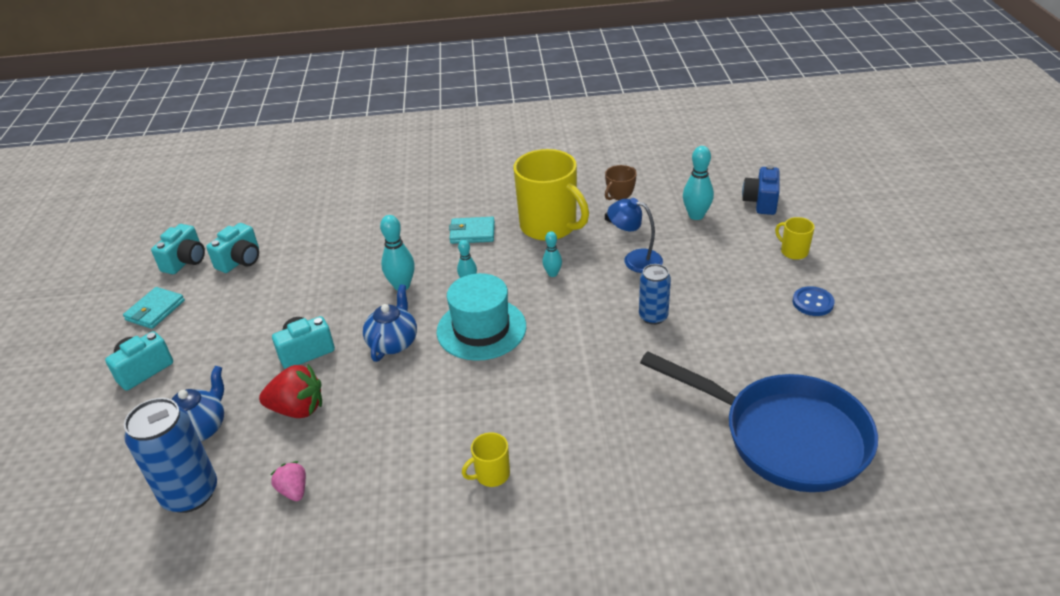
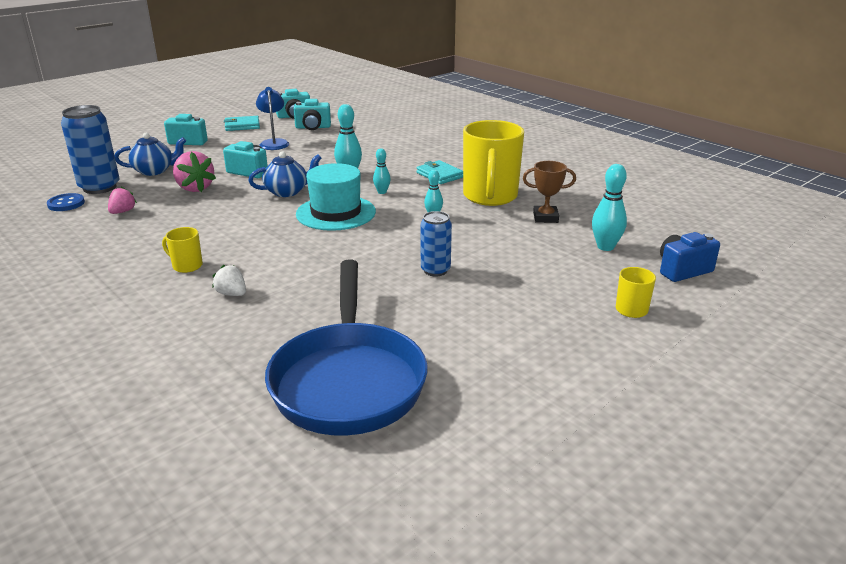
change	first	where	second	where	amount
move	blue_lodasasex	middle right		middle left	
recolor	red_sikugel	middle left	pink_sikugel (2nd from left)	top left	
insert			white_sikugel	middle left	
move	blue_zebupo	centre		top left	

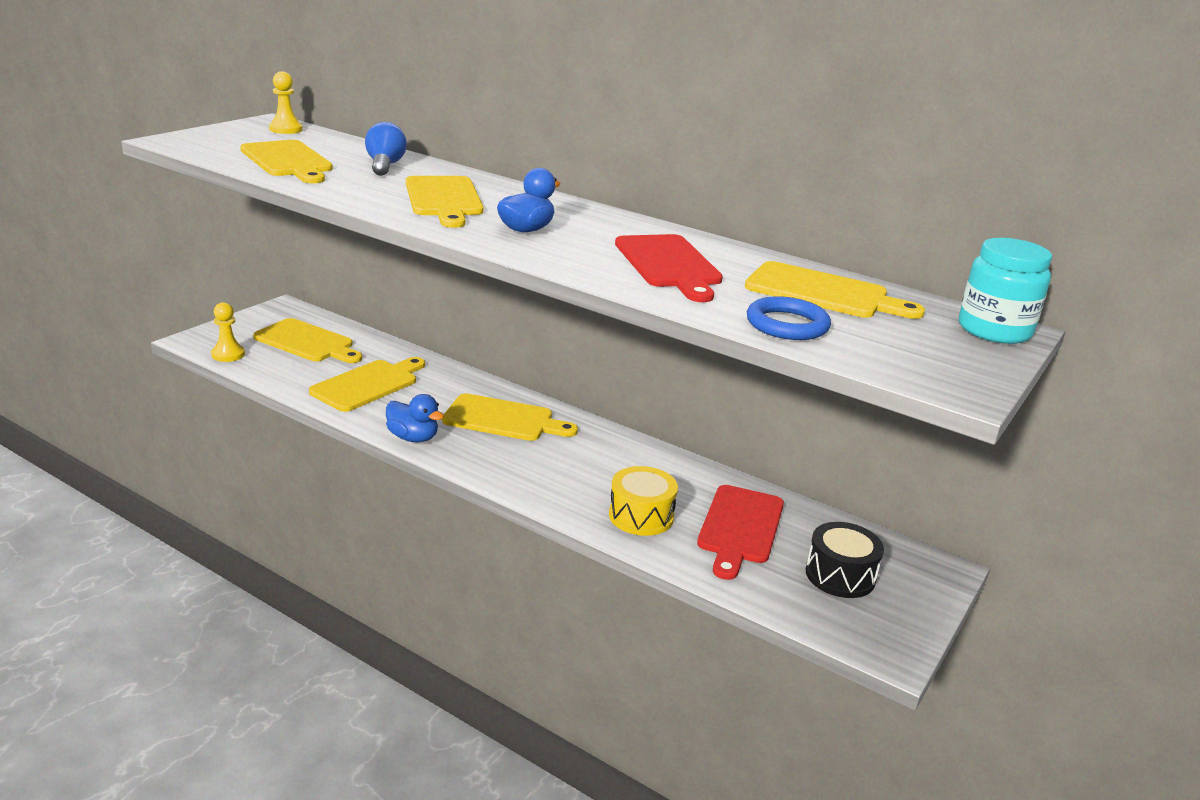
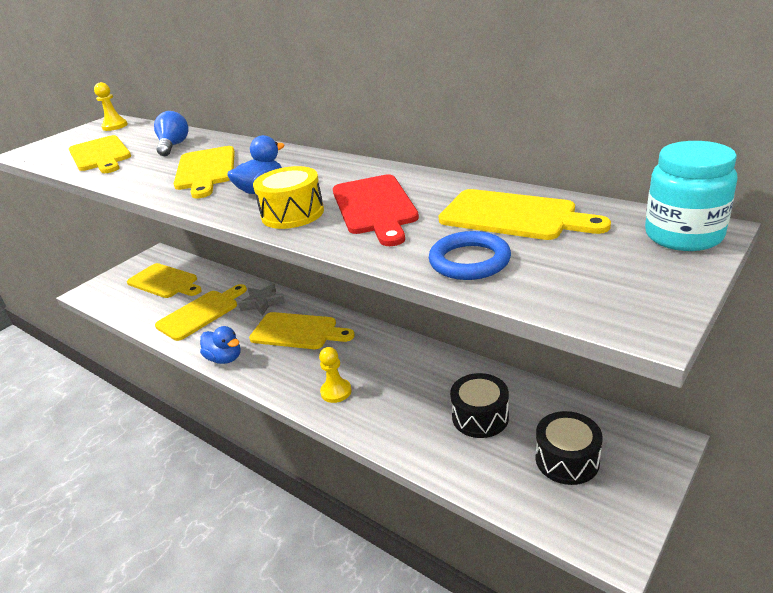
change	first	where	second	where	amount
insert			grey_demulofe	centre	
move	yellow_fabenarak	centre		top centre	
move	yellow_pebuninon (1st from left in the first image)	middle left	yellow_pebuninon (2nd from left)	centre	
replace	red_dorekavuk (2nd from left)	centre	black_fabenarak (1st from left)	bottom centre	

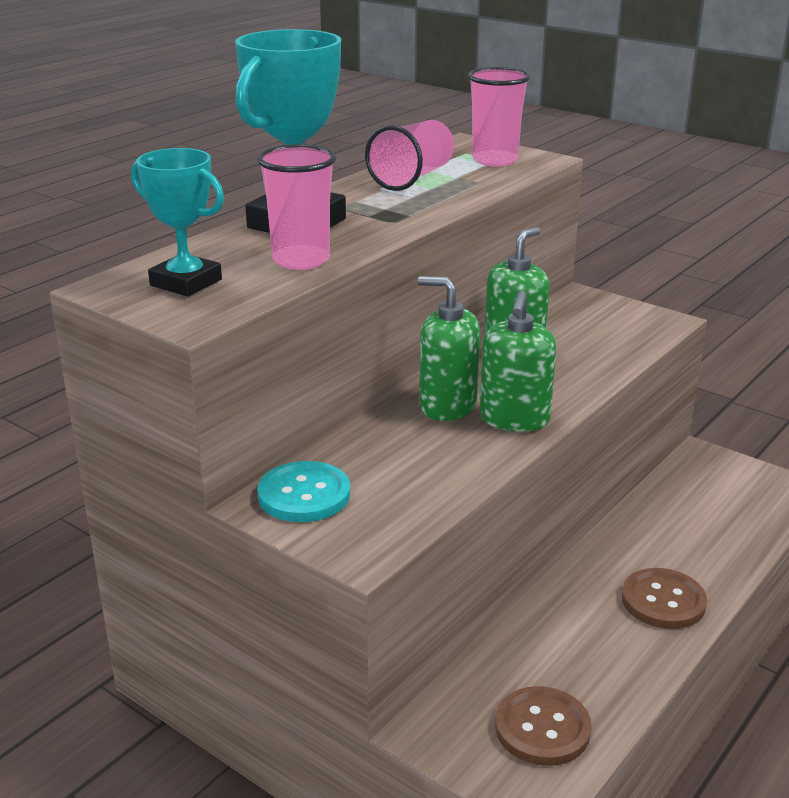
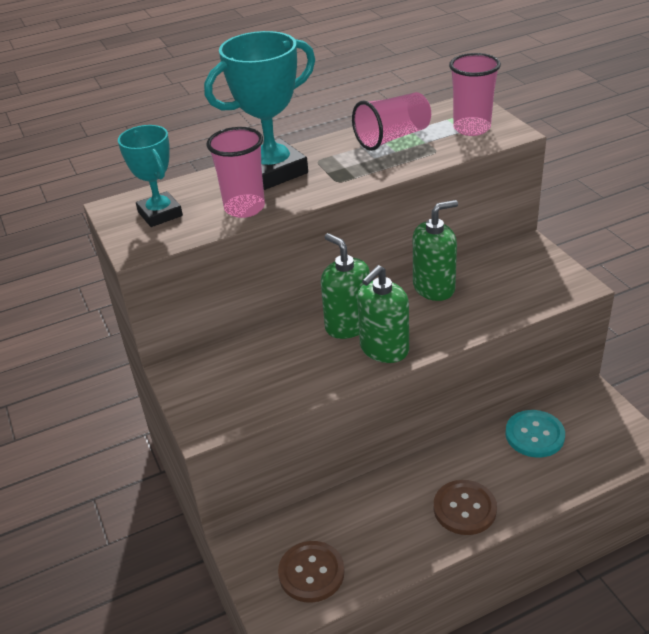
change	first	where	second	where	amount
move	turquoise_lodasasex	centre		bottom right	

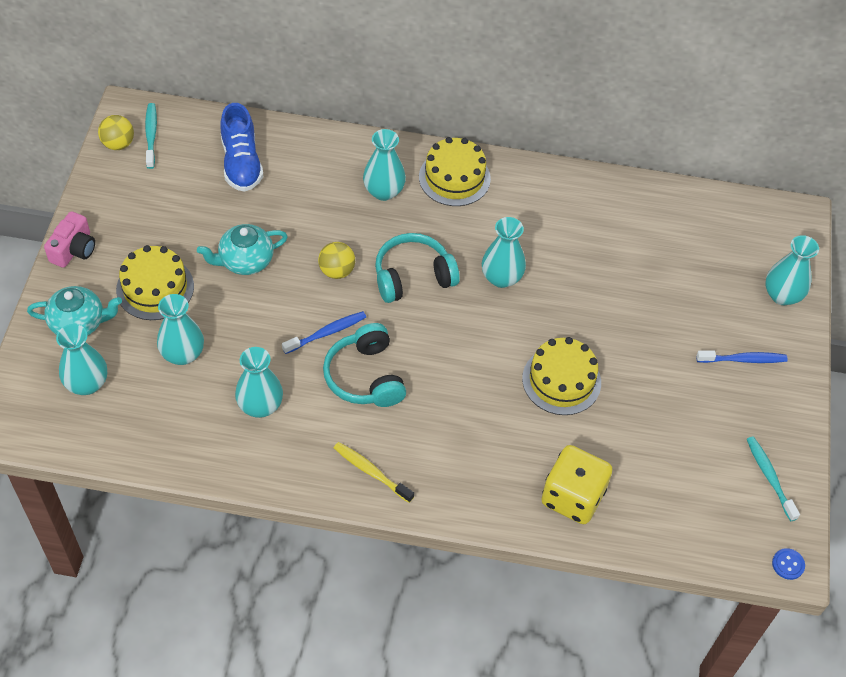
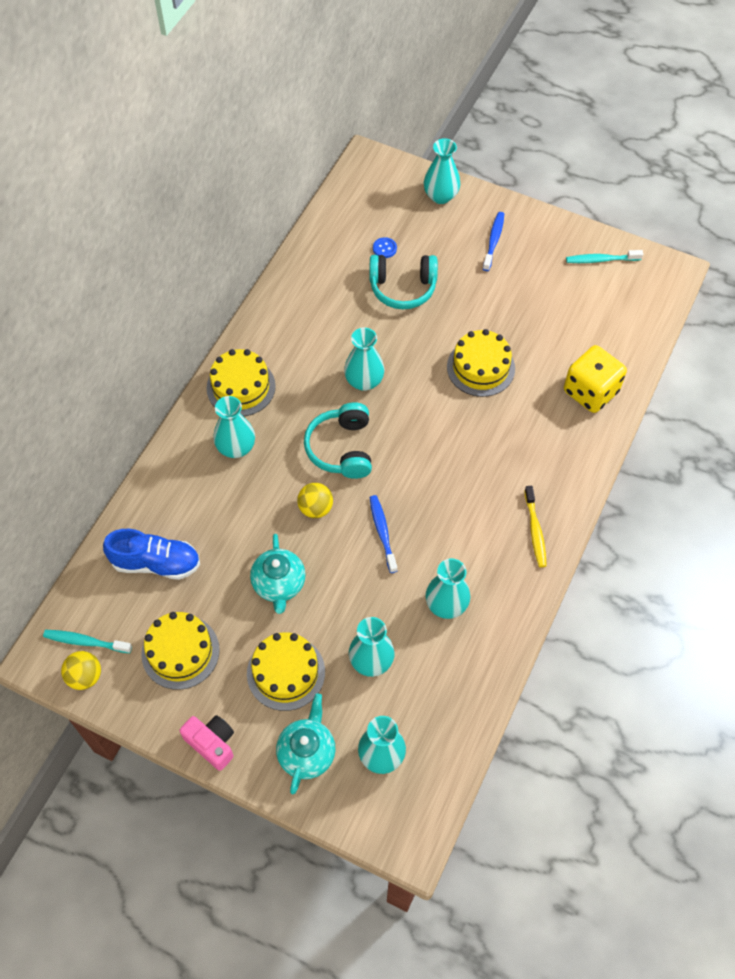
change	first	where	second	where	amount
insert			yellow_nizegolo (1st from left)	middle left	
move	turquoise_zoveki (1st from left in the first image)	centre	turquoise_zoveki (2nd from left)	top centre	
move	blue_lodasasex	bottom right		top centre	
rotate	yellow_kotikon	bottom centre		middle right	60 degrees counterclockwise

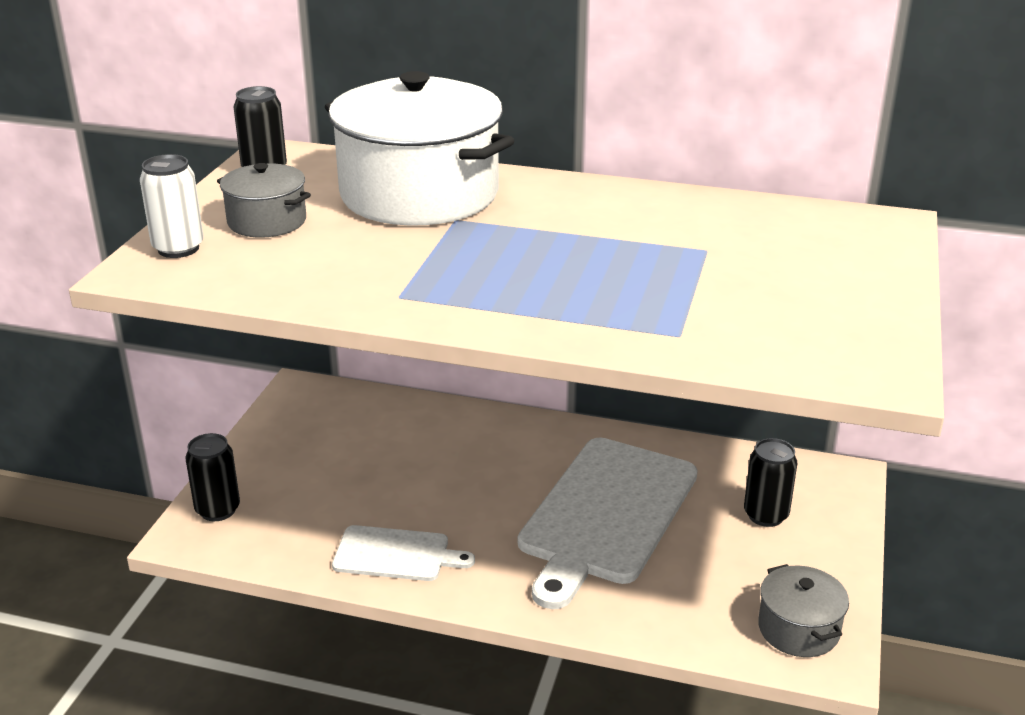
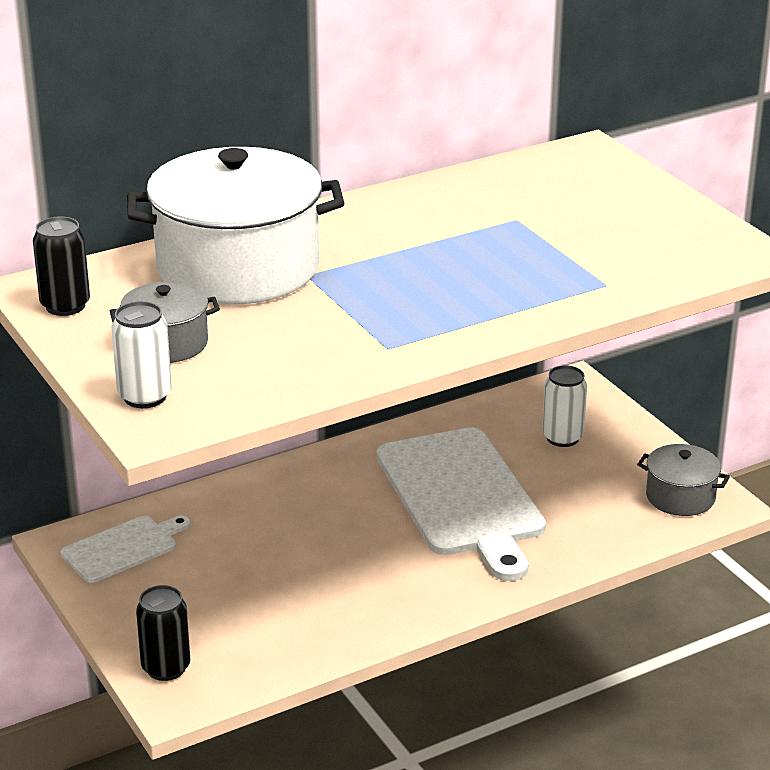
change	first	where	second	where	amount
move	white_dorekavuk (1st from left)	bottom centre		bottom left	
recolor	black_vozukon (3rd from left)	bottom right	white_vozukon (2nd from left)	middle right	

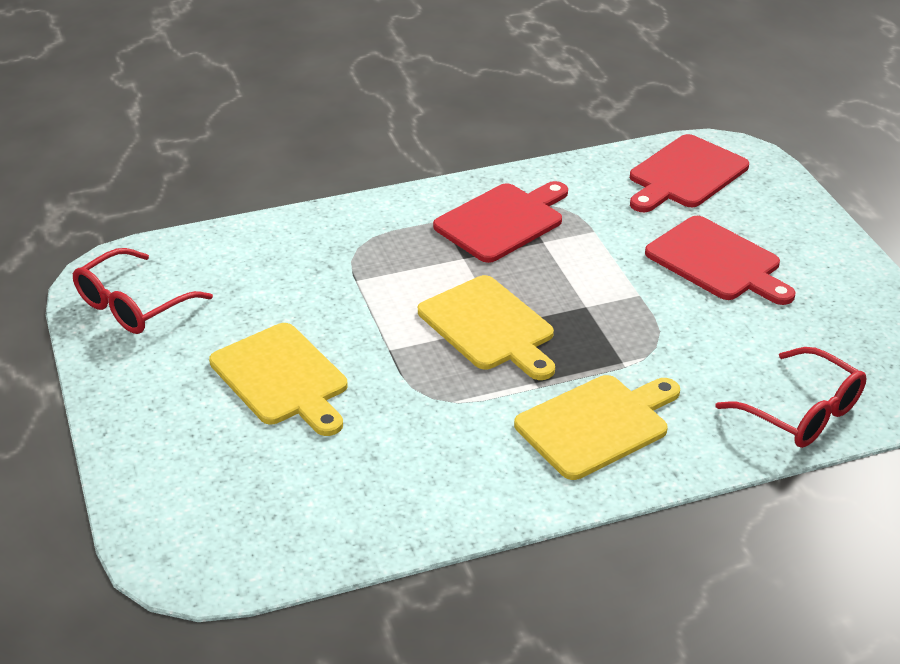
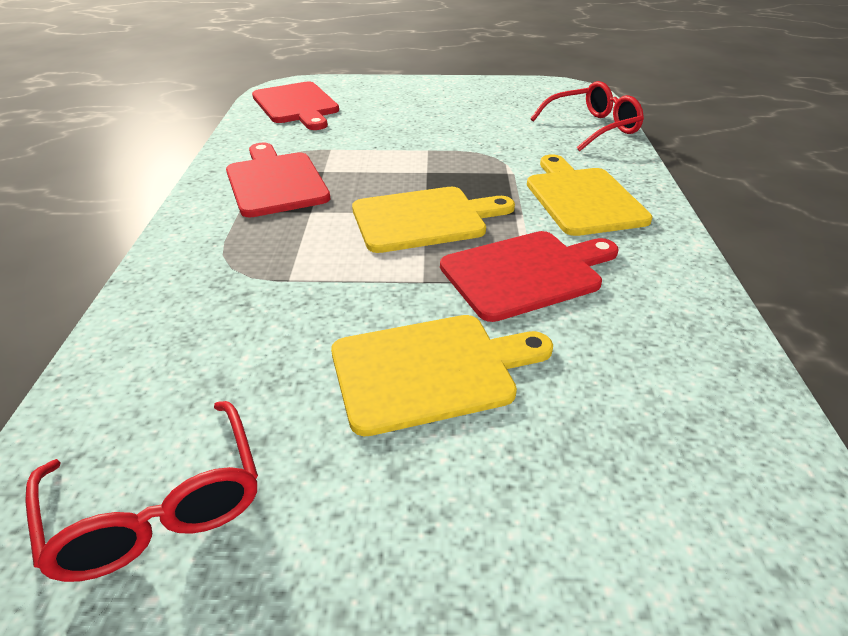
change	first	where	second	where	amount
move	red_dorekavuk (3rd from left)	middle right		centre	

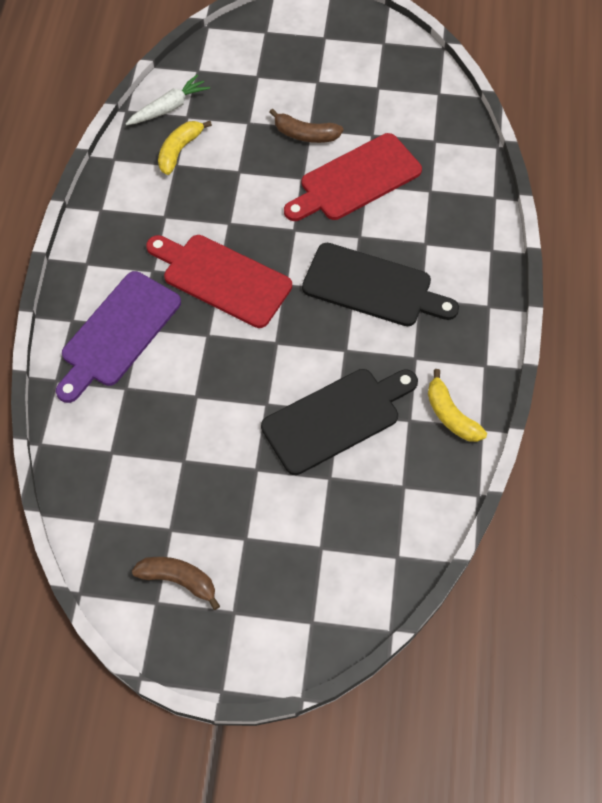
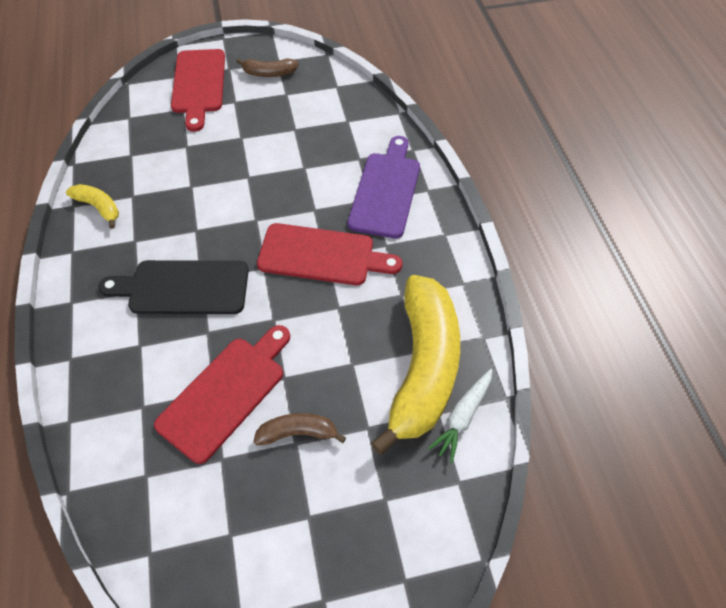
change	first	where	second	where	amount
insert			red_dorekavuk (1st from left)	top left	
resize	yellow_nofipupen (1st from left in the first image)	top left	yellow_nofipupen (2nd from left)	centre	x2.30
delete	black_dorekavuk (1st from left)	centre			

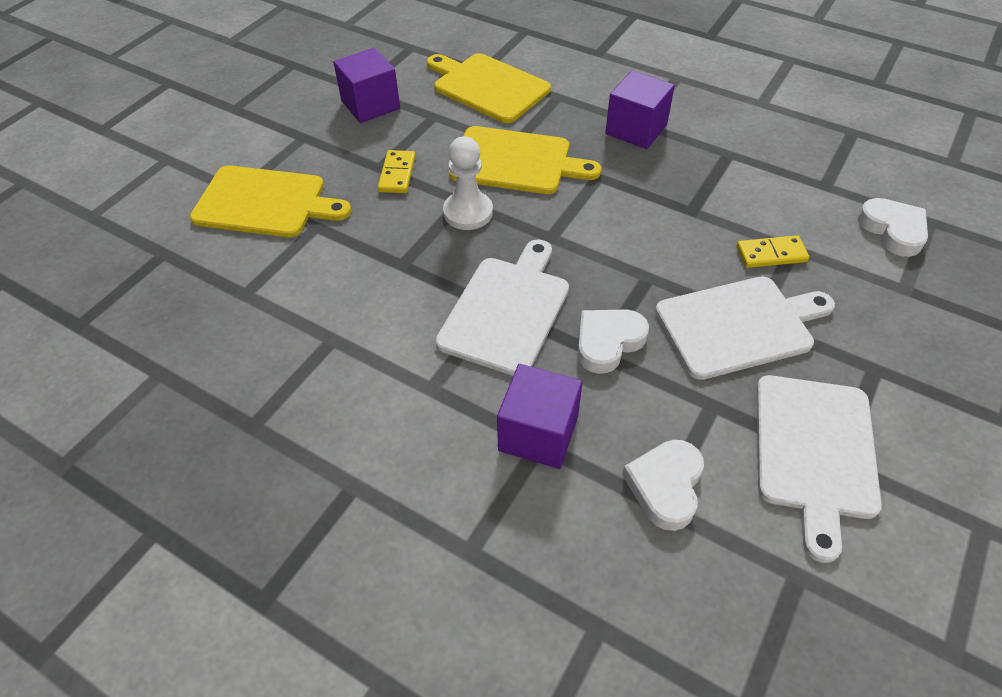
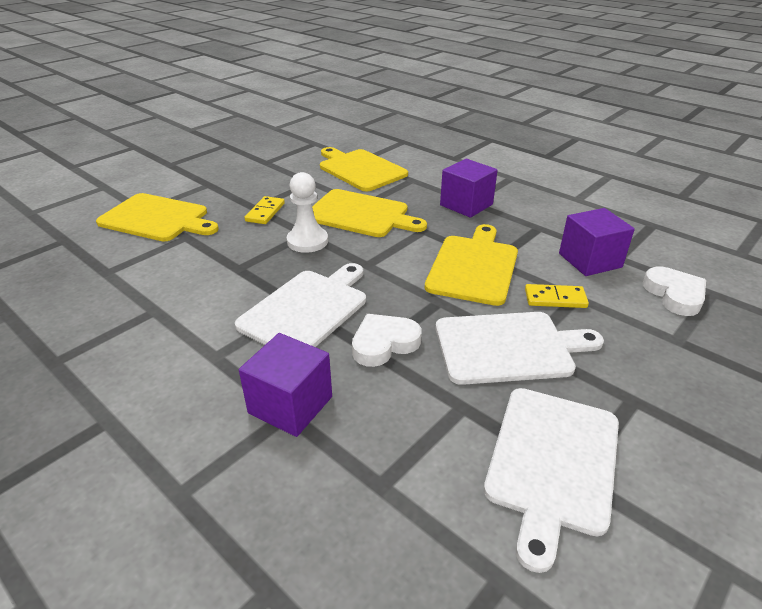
change	first	where	second	where	amount
insert			yellow_dorekavuk (4th from left)	centre	
move	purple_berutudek (1st from left in the first image)	top centre	purple_berutudek (3rd from left)	middle right	
delete	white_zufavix (2nd from left)	bottom centre			

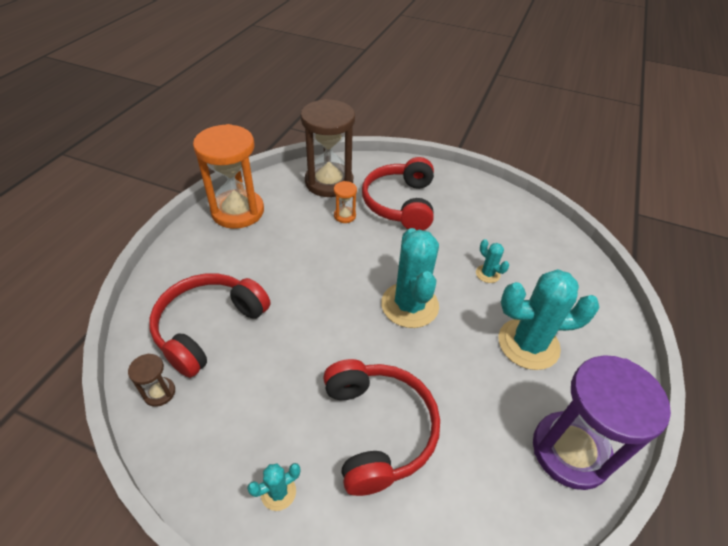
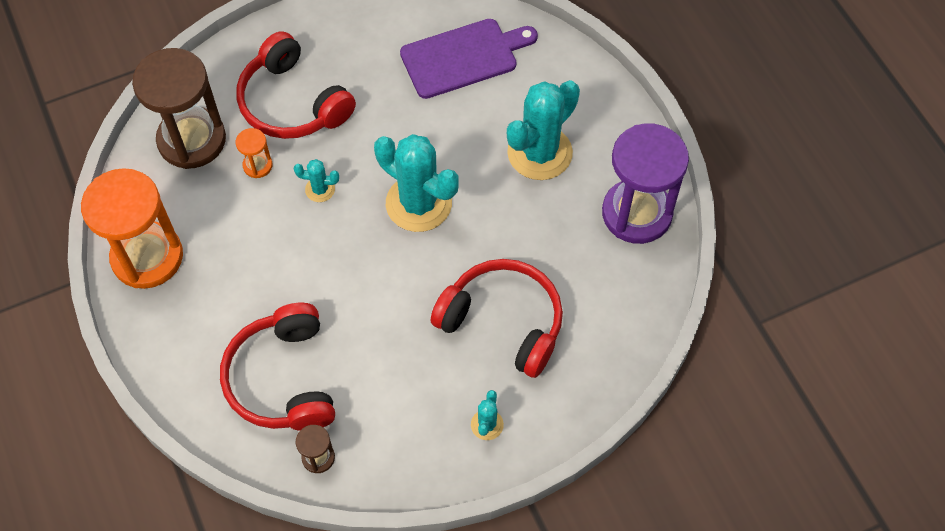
change	first	where	second	where	amount
move	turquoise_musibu (3rd from left in the first image)	middle right	turquoise_musibu (1st from left)	centre	
insert			purple_dorekavuk	top centre	

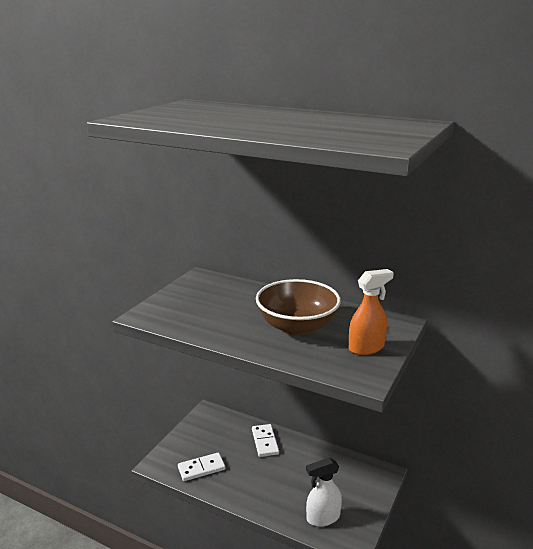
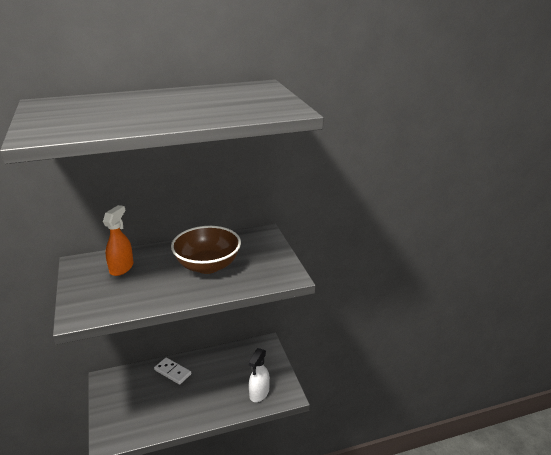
change	first	where	second	where	amount
move	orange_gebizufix	middle right		middle left	
delete	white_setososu (1st from left)	bottom centre			

